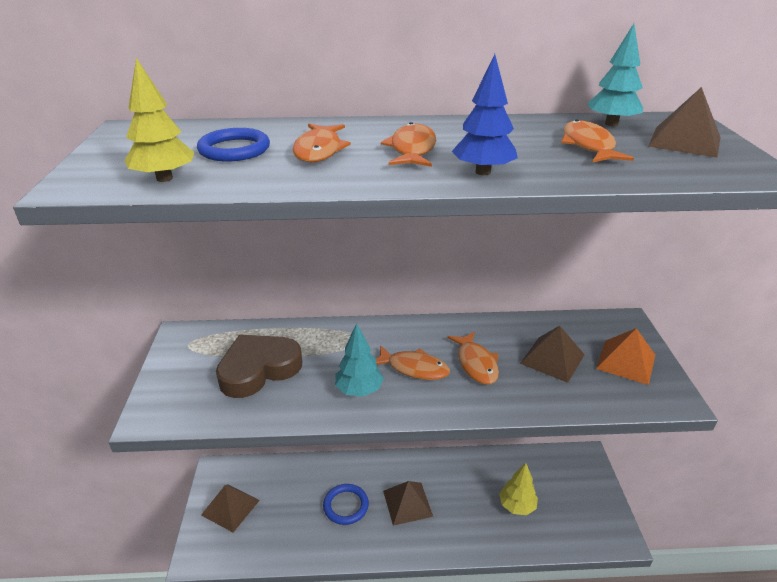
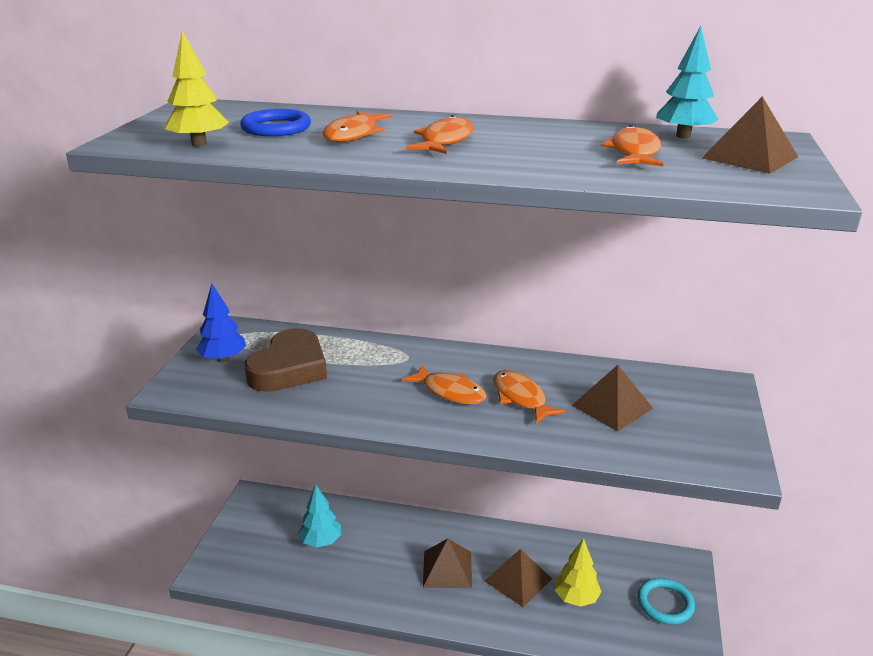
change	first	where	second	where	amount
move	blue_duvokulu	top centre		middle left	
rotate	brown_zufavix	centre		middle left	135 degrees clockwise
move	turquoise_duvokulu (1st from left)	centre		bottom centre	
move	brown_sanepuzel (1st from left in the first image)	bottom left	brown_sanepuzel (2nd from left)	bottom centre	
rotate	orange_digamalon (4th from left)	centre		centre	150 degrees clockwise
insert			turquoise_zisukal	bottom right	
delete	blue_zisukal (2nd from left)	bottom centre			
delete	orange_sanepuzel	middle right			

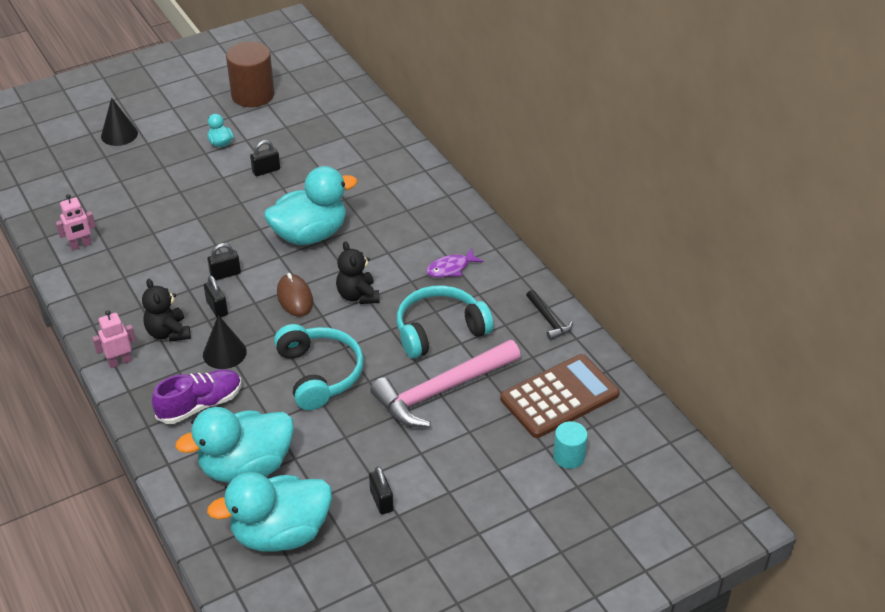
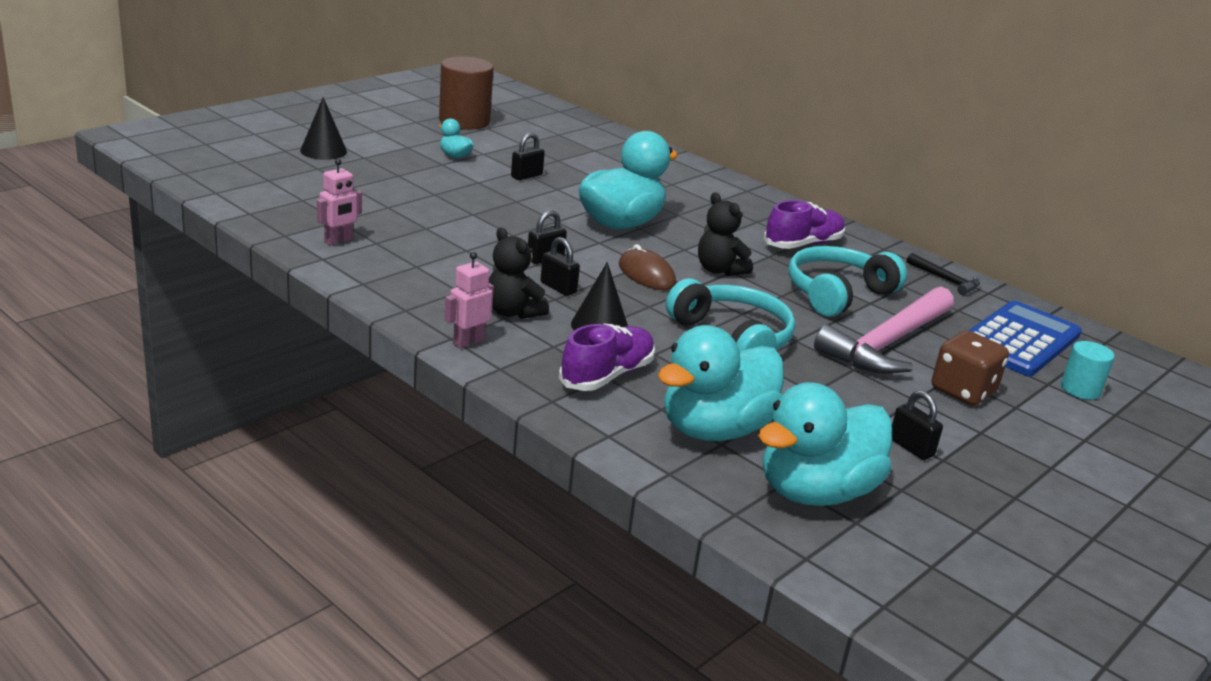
change	first	where	second	where	amount
replace	purple_digamalon	centre	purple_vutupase (2nd from left)	top centre	
insert			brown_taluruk	middle right	
recolor	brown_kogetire	centre	blue_kogetire	middle right	

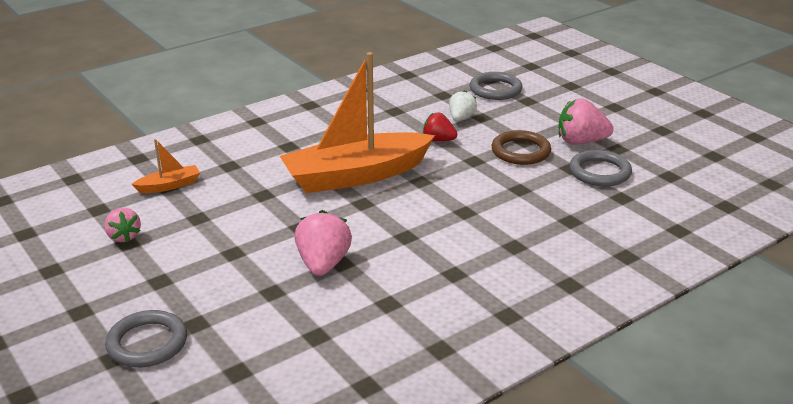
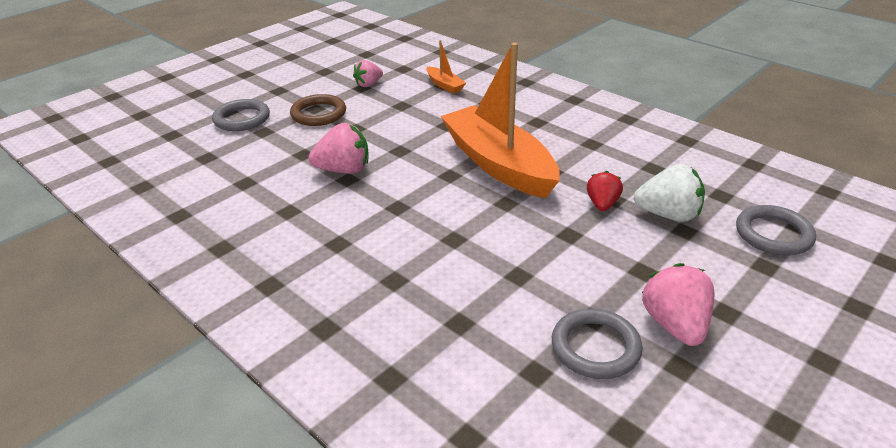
change	first	where	second	where	amount
move	brown_zisukal	centre		top centre	
resize	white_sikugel	top centre		middle right	x1.56

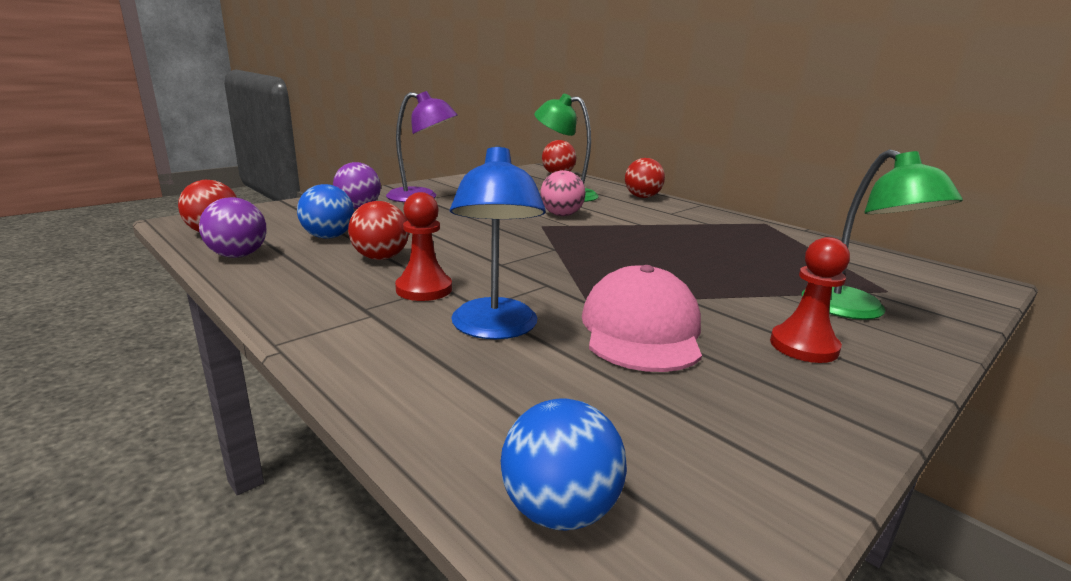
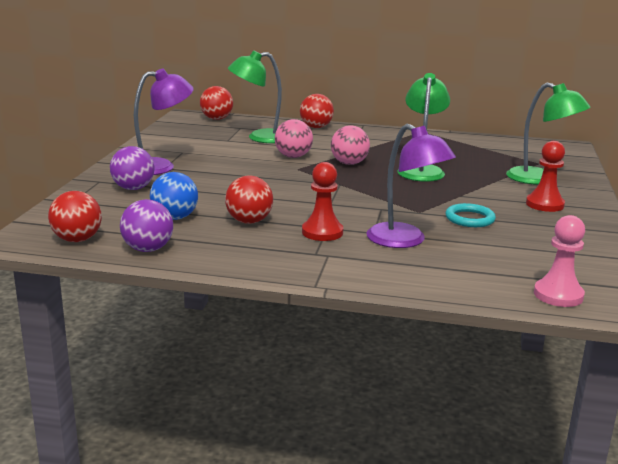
change	first	where	second	where	amount
insert			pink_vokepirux (2nd from left)	top centre	
recolor	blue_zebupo	centre	purple_zebupo (2nd from left)	centre	
insert			green_zebupo (2nd from left)	top right	
replace	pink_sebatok	centre	turquoise_zisukal	middle right	
replace	blue_vokepirux (2nd from left)	bottom centre	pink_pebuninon	middle right	

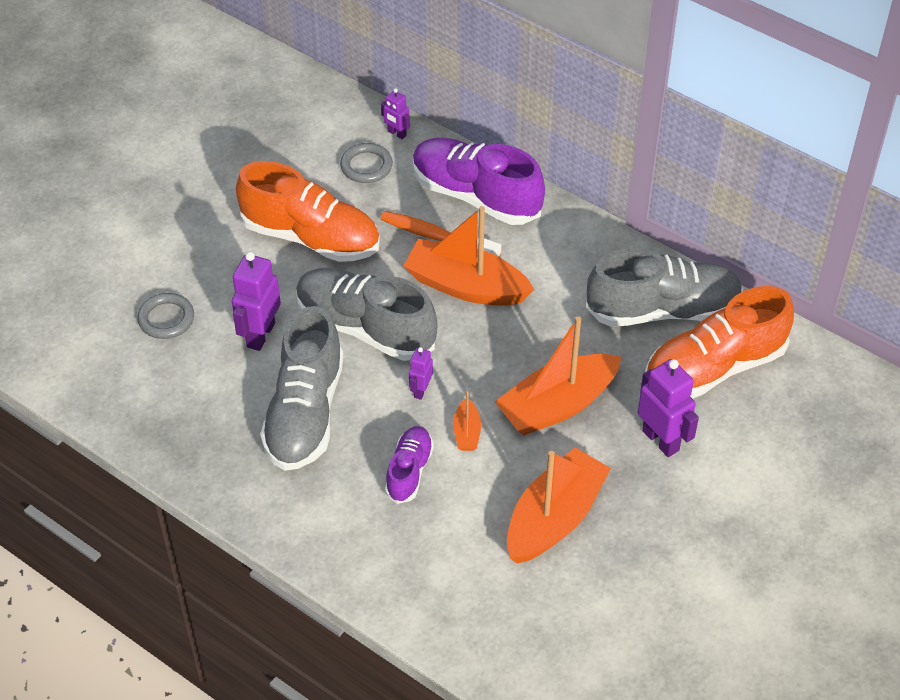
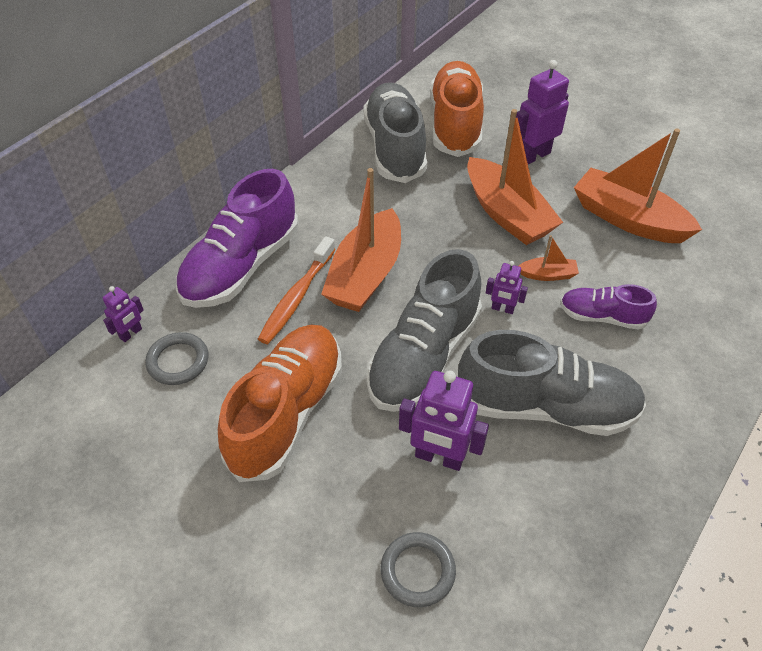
change	first	where	second	where	amount
rotate	orange_vutupase (2nd from left)	middle right		top centre	150 degrees counterclockwise

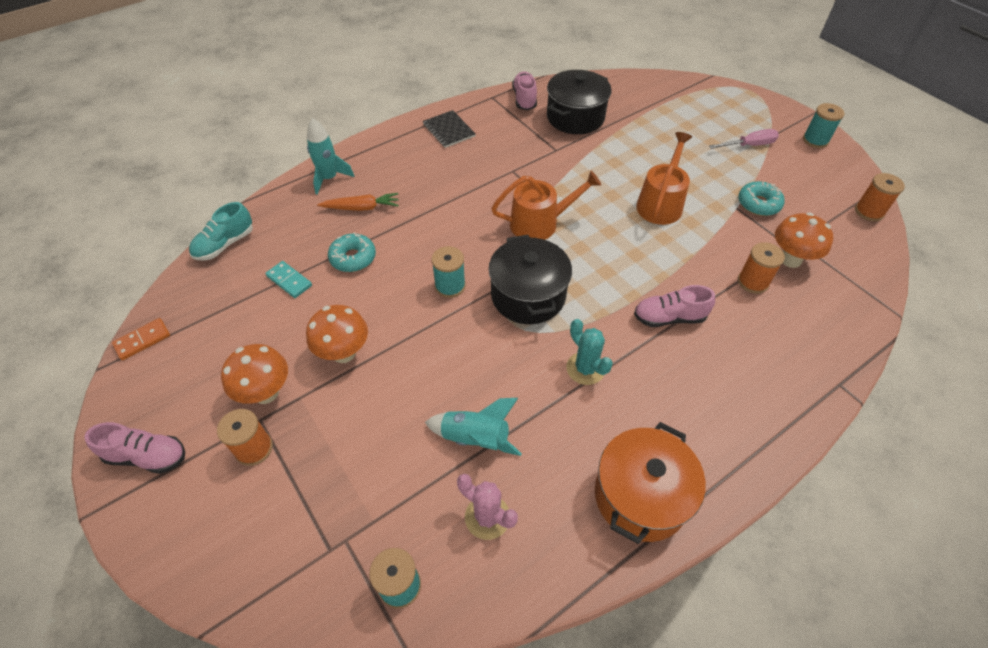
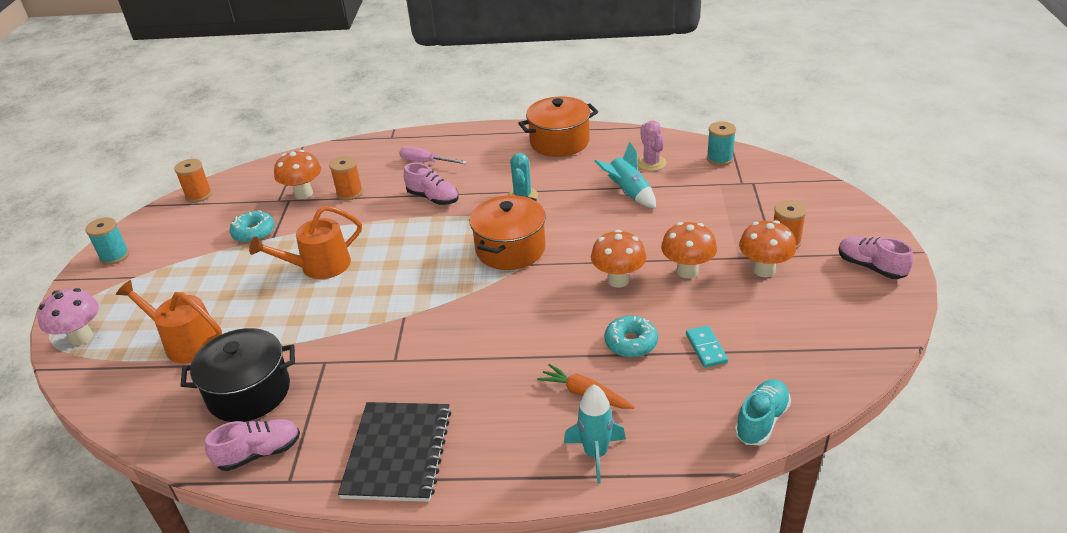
change	first	where	second	where	amount
insert			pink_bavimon	middle left	
move	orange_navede (1st from left)	top centre		middle left	
rotate	pink_vutupase (2nd from left in the first image)	top centre	pink_vutupase (1st from left)	bottom left	150 degrees counterclockwise
resize	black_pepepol	top centre		bottom centre	x1.67
move	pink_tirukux	top right		top centre	
recolor	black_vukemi (1st from left)	centre	orange_vukemi (1st from left)	centre	
insert			orange_bavimon (2nd from left)	centre	
rotate	turquoise_vutupase	middle left		bottom right	45 degrees counterclockwise
delete	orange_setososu	middle left			
delete	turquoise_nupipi (2nd from left)	centre			

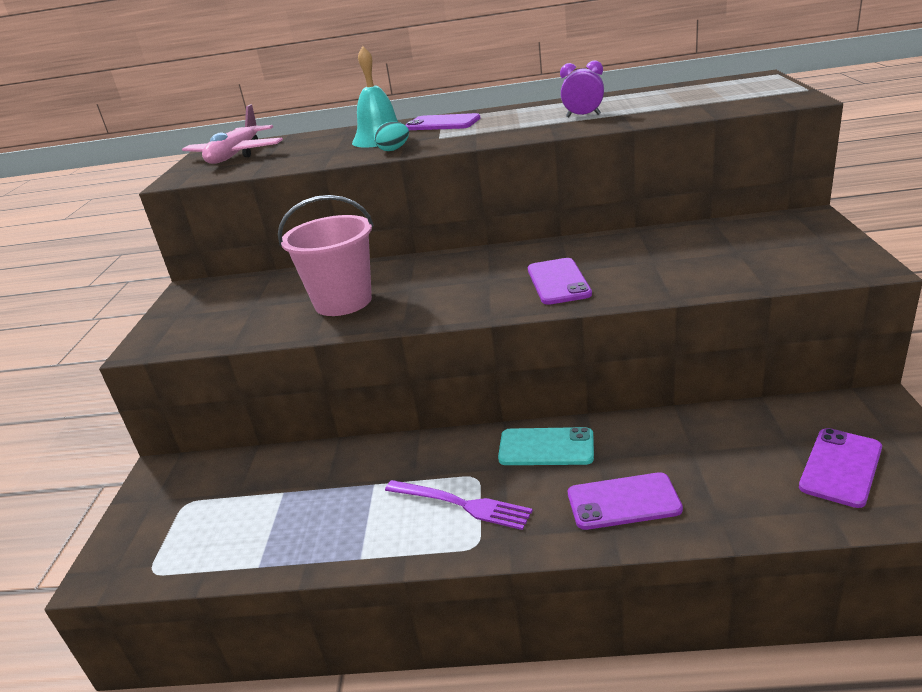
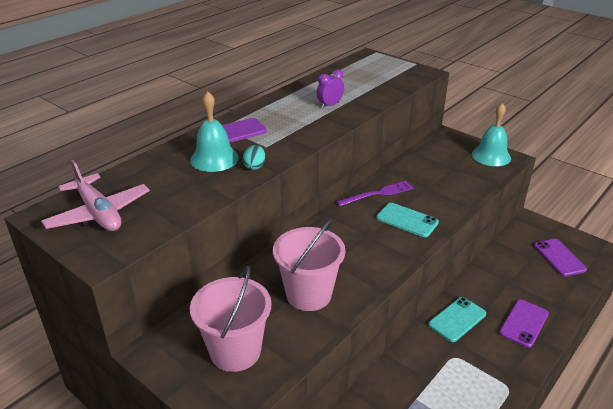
change	first	where	second	where	amount
insert			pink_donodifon (1st from left)	bottom centre	
move	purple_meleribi	bottom centre		centre	
recolor	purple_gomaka (2nd from left)	centre	turquoise_gomaka (1st from left)	centre	
insert			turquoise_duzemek (2nd from left)	top right	

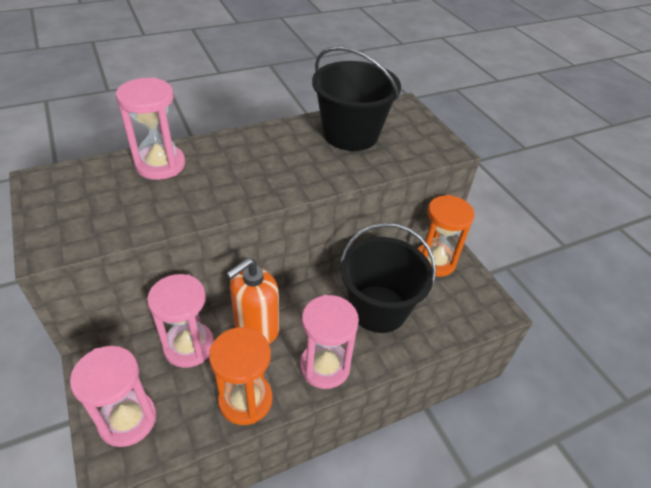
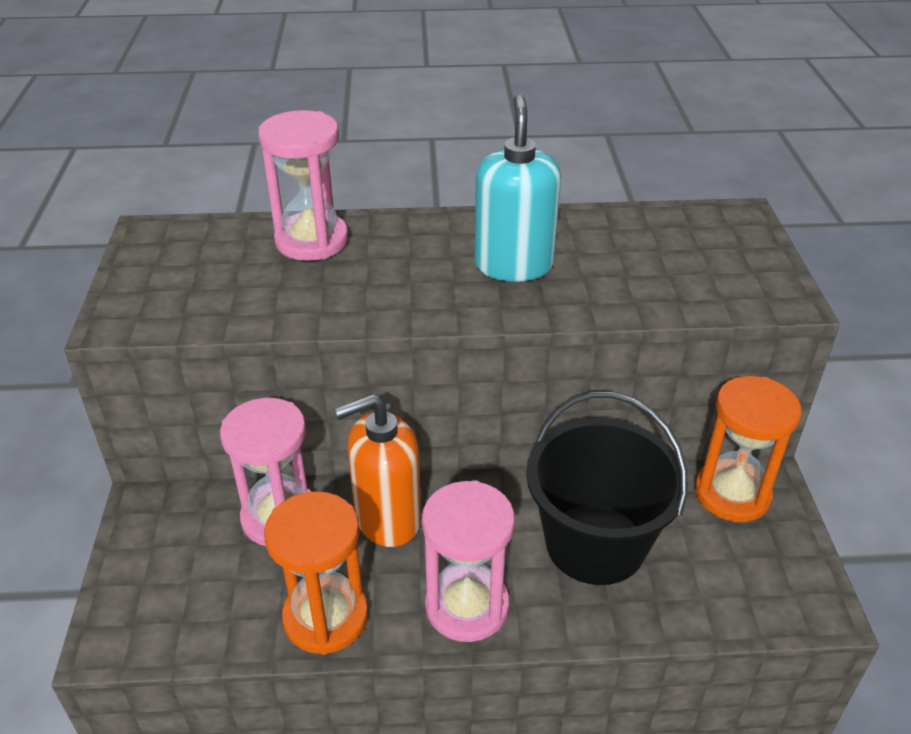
change	first	where	second	where	amount
insert			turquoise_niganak	top centre	
delete	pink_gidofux (1st from left)	bottom left			
delete	black_donodifon (1st from left)	top centre			

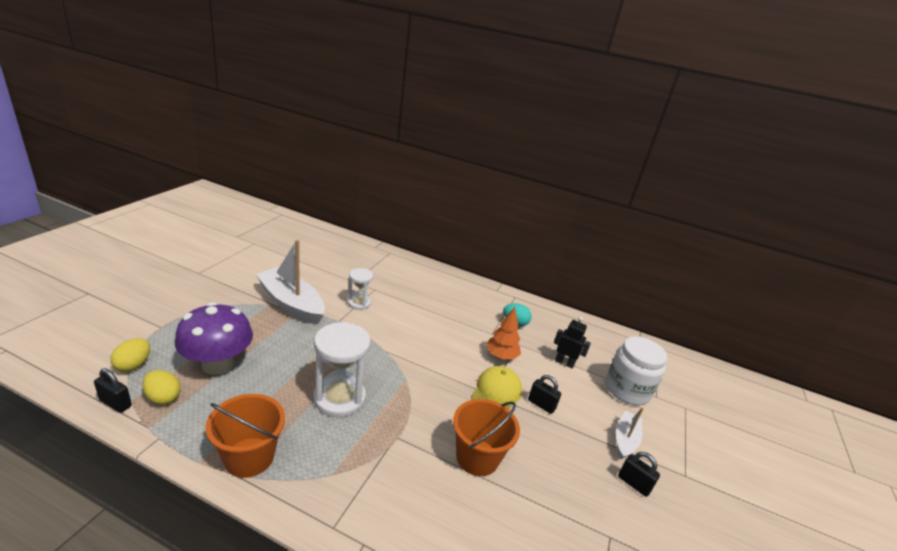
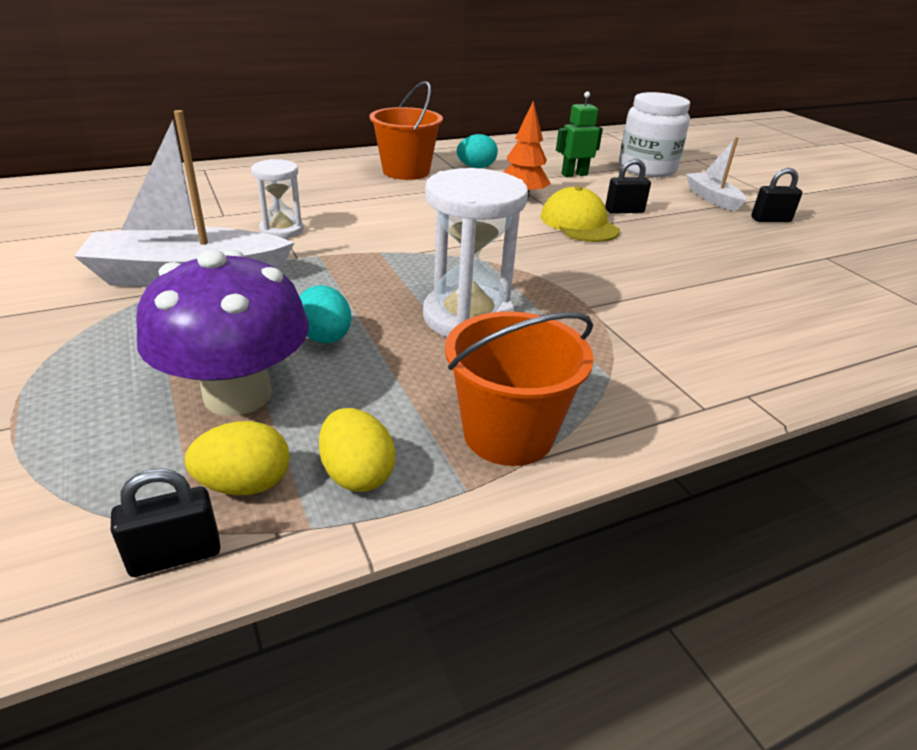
change	first	where	second	where	amount
insert			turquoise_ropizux (1st from left)	centre	
move	yellow_ropizux (1st from left in the first image)	middle left	yellow_ropizux (2nd from left)	centre	
move	orange_donodifon (2nd from left in the first image)	bottom centre	orange_donodifon (1st from left)	top centre	
recolor	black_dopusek	centre	green_dopusek	top centre	

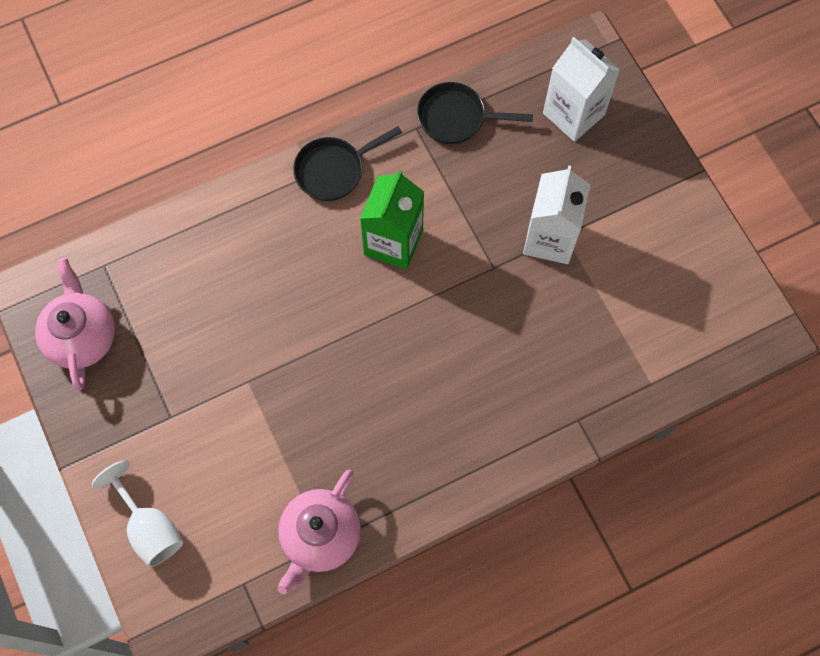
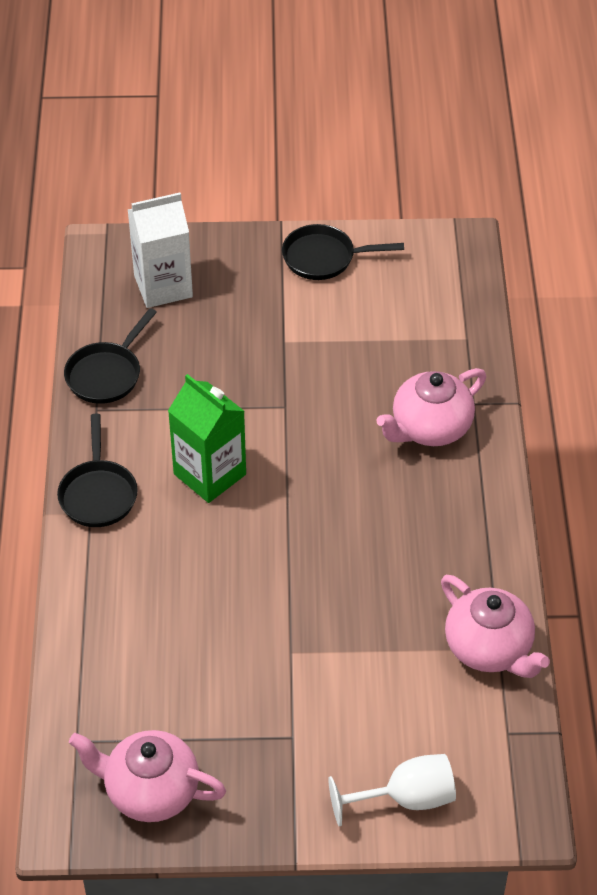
change	first	where	second	where	amount
insert			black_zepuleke (3rd from left)	top centre	
insert			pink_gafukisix (2nd from left)	middle right	
delete	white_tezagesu (1st from left)	top right			

